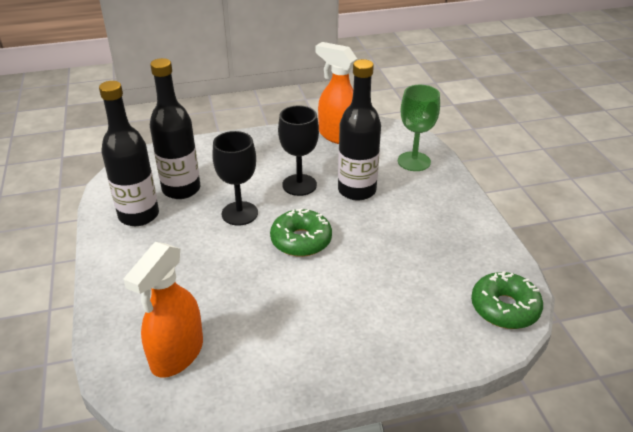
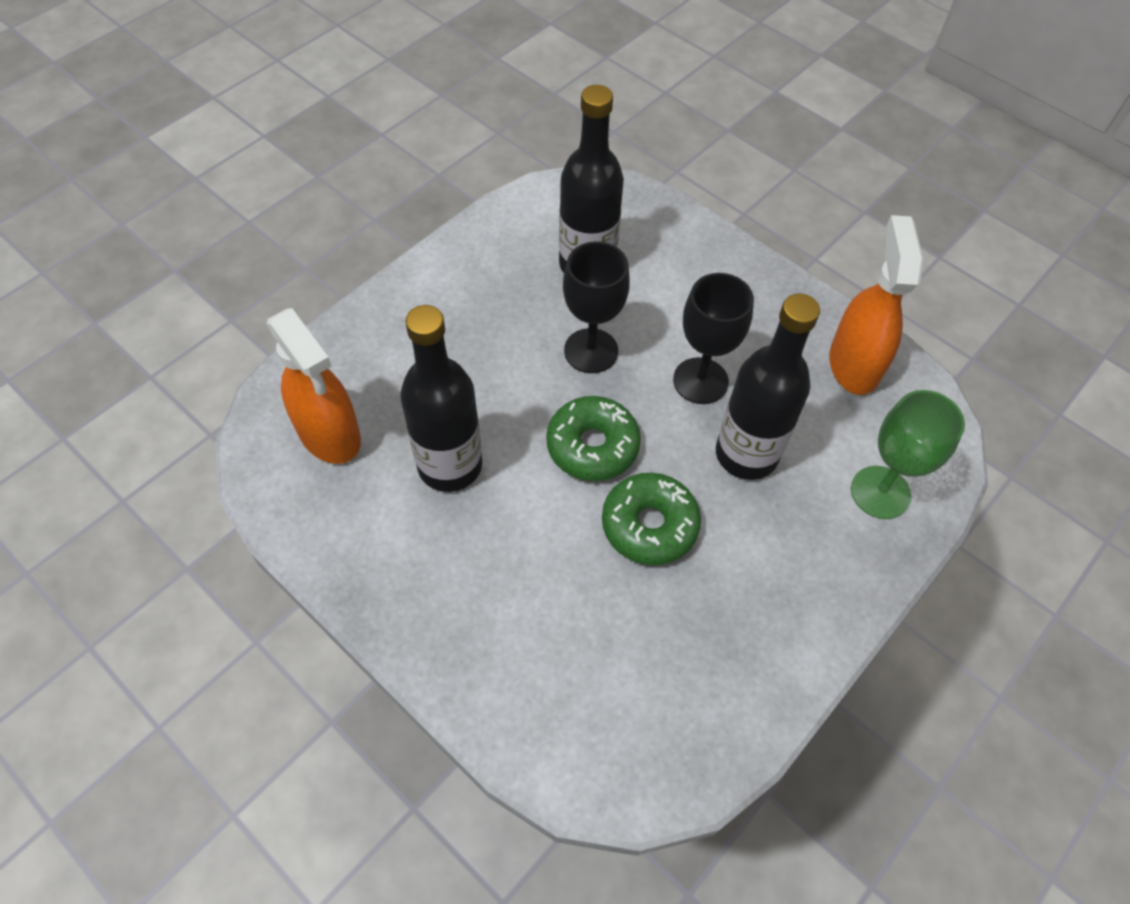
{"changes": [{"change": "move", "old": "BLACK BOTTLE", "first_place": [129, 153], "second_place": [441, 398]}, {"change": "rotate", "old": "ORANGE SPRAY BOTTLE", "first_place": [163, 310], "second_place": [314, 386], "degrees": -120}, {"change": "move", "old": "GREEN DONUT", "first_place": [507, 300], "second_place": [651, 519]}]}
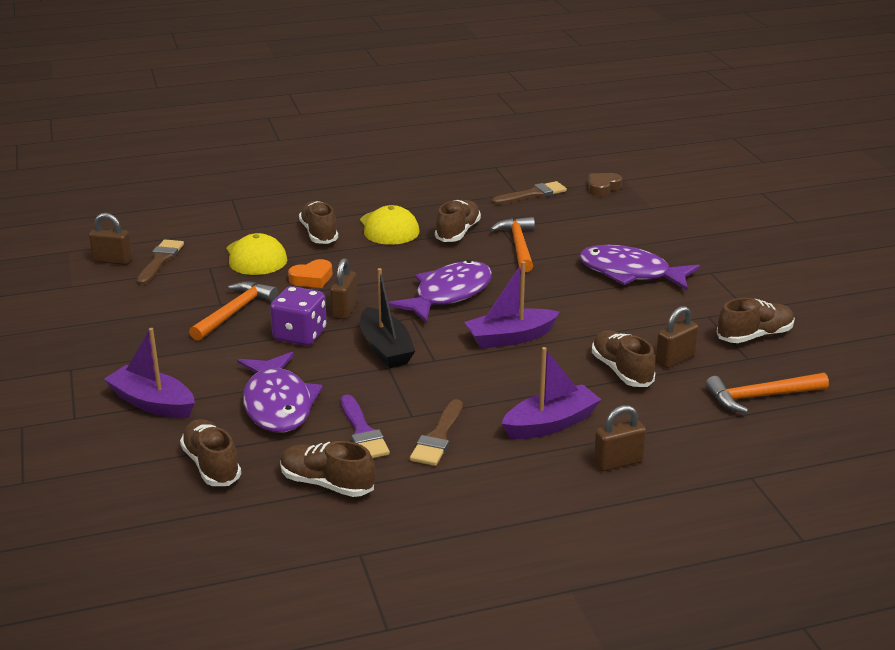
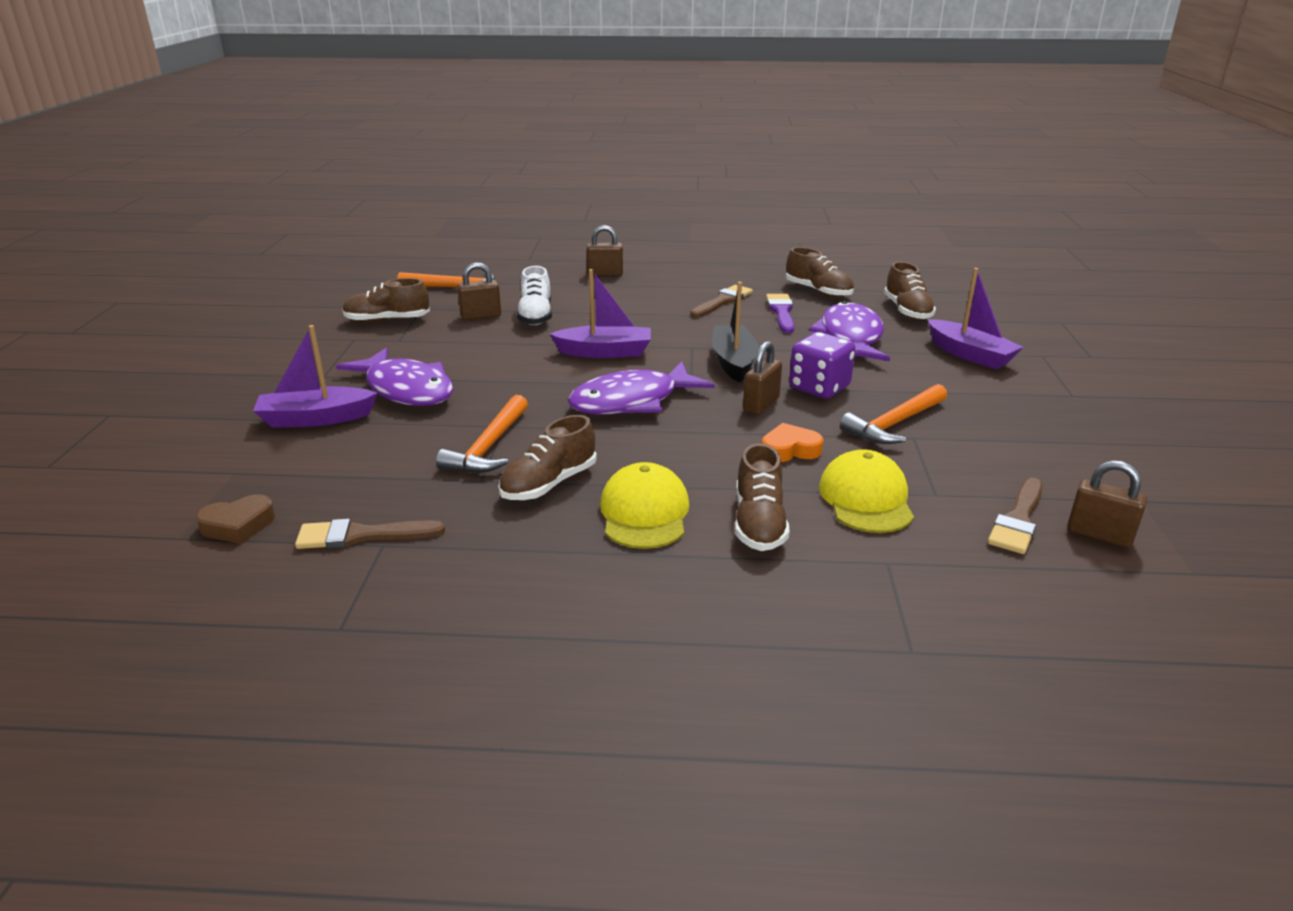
{"changes": [{"change": "move", "old": "PURPLE BOAT", "first_place": [551, 393], "second_place": [315, 376]}, {"change": "recolor", "old": "BROWN SHOE", "new": "WHITE SHOE", "first_place": [623, 358], "second_place": [534, 295]}]}
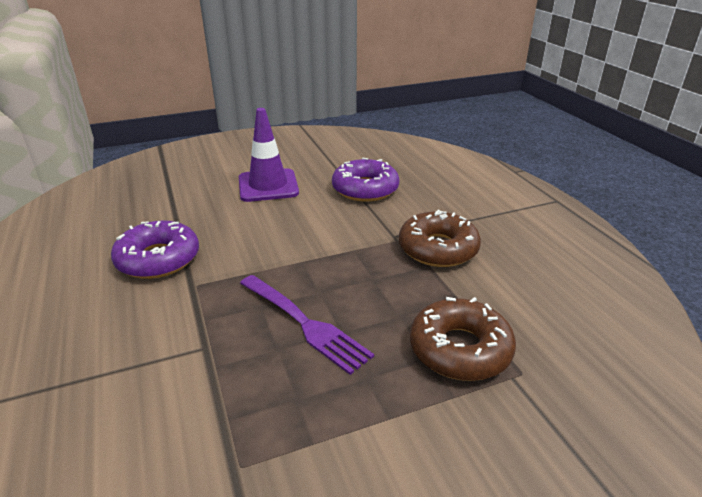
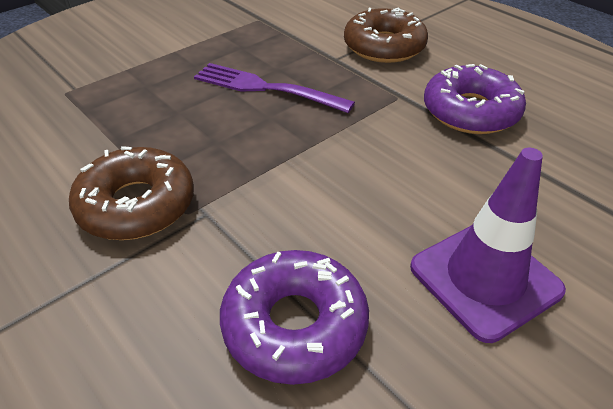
{"changes": [{"change": "move", "old": "BROWN DONUT", "first_place": [463, 339], "second_place": [386, 35]}]}
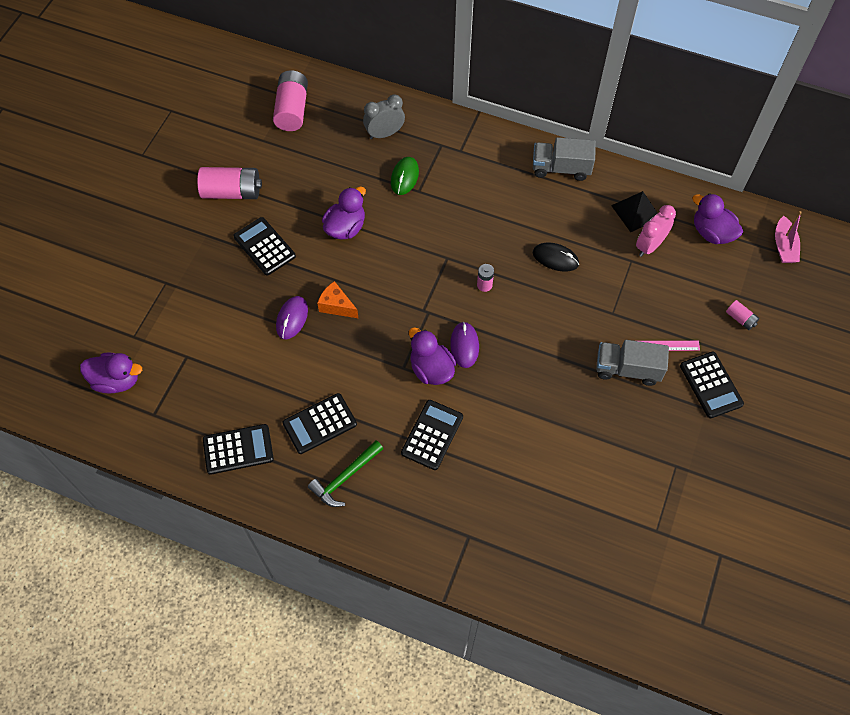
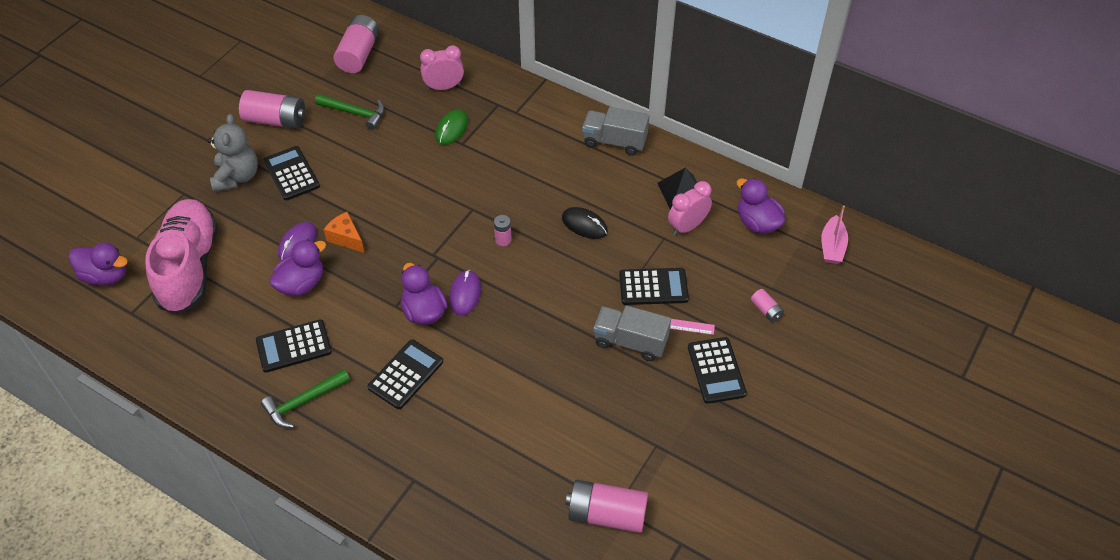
{"changes": [{"change": "move", "old": "BLACK CALCULATOR", "first_place": [238, 449], "second_place": [654, 286]}, {"change": "move", "old": "PURPLE DUCK", "first_place": [344, 213], "second_place": [297, 267]}, {"change": "recolor", "old": "GREY CLOCK", "new": "PINK CLOCK", "first_place": [384, 116], "second_place": [442, 67]}, {"change": "insert", "new": "PINK SHOE", "second_place": [181, 257]}, {"change": "insert", "new": "GREY TEDDY BEAR", "second_place": [233, 153]}, {"change": "insert", "new": "GREEN HAMMER", "second_place": [350, 112]}, {"change": "insert", "new": "PINK BATTERY", "second_place": [607, 506]}]}
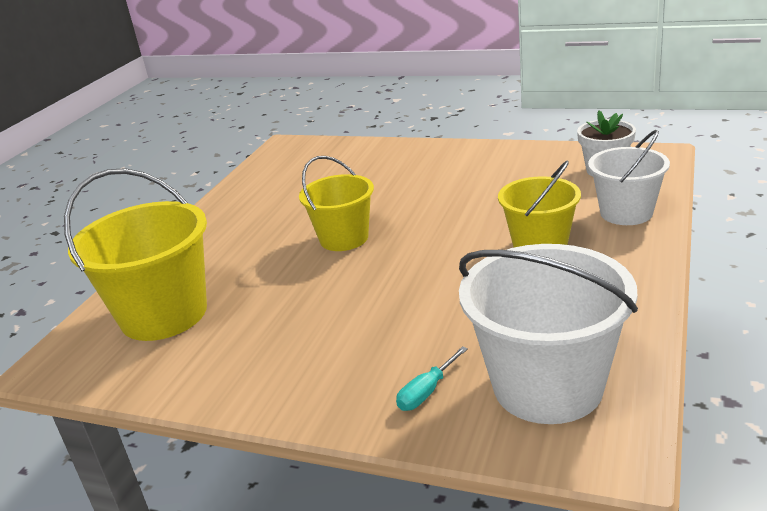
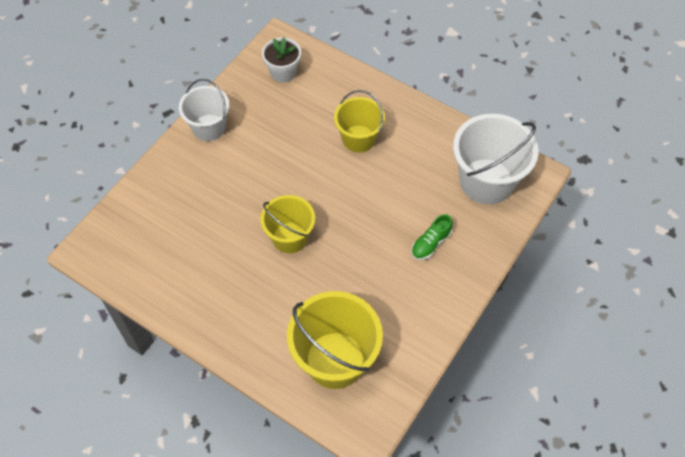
{"changes": [{"change": "delete", "old": "TURQUOISE SCREWDRIVER", "first_place": [432, 378]}, {"change": "move", "old": "WHITE BUCKET", "first_place": [629, 177], "second_place": [204, 110]}, {"change": "insert", "new": "GREEN SHOE", "second_place": [432, 237]}]}
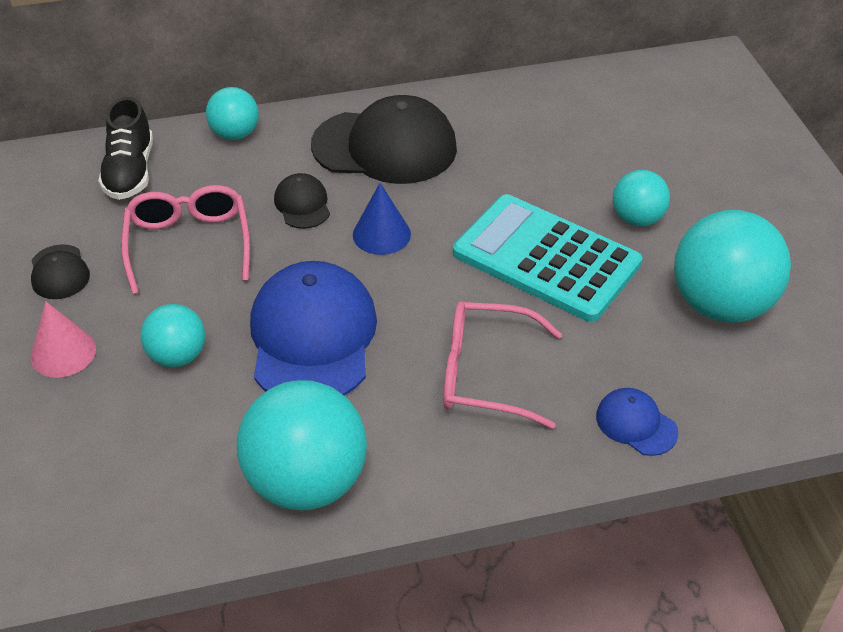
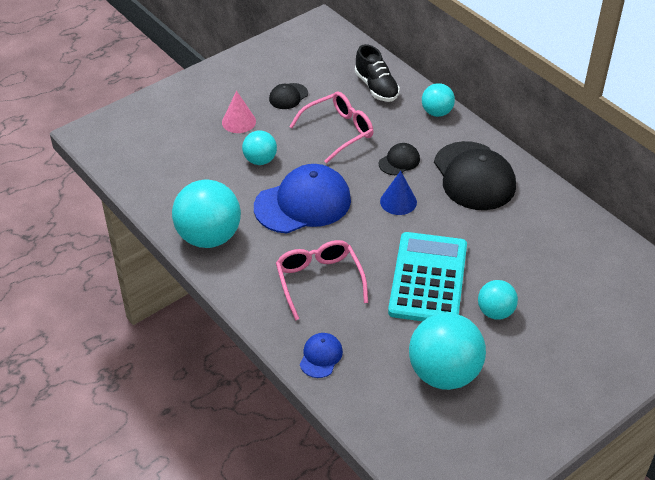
{"changes": [{"change": "rotate", "old": "BLACK SHOE", "first_place": [125, 148], "second_place": [377, 73], "degrees": -90}]}
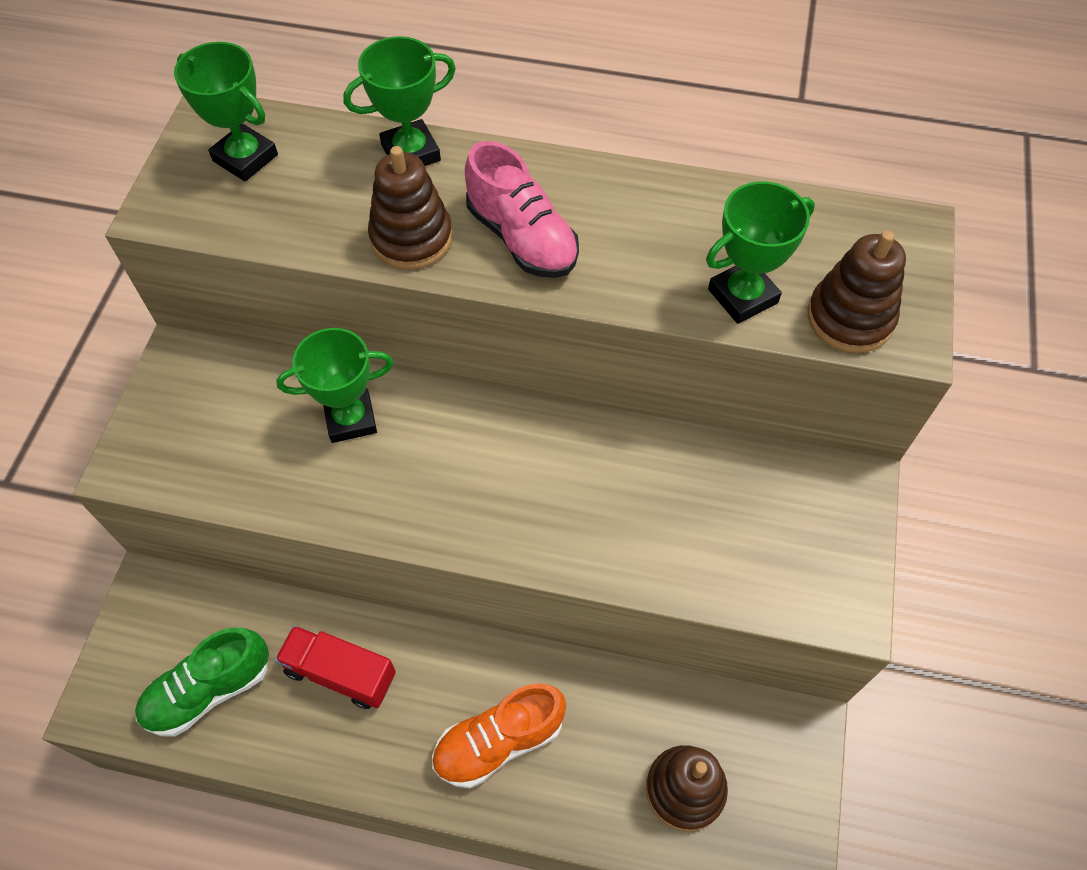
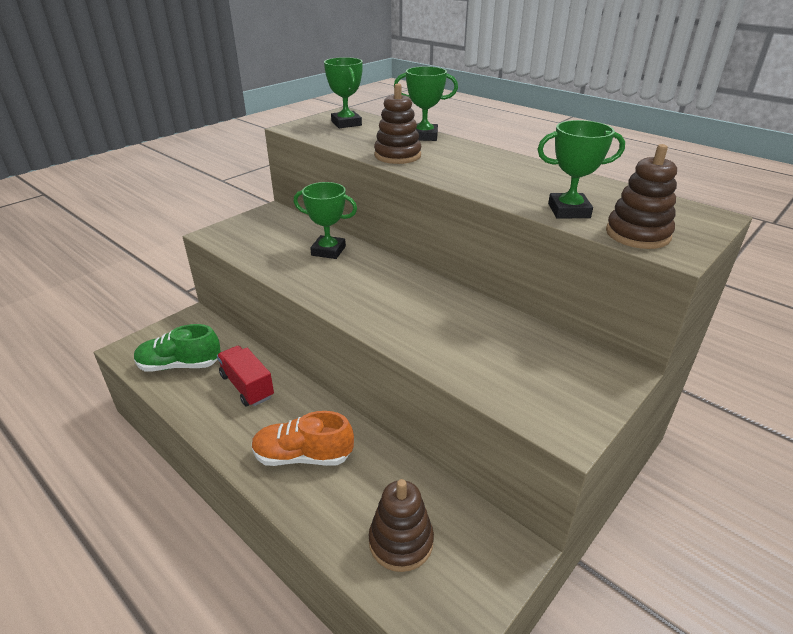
{"changes": [{"change": "delete", "old": "PINK SHOE", "first_place": [522, 209]}]}
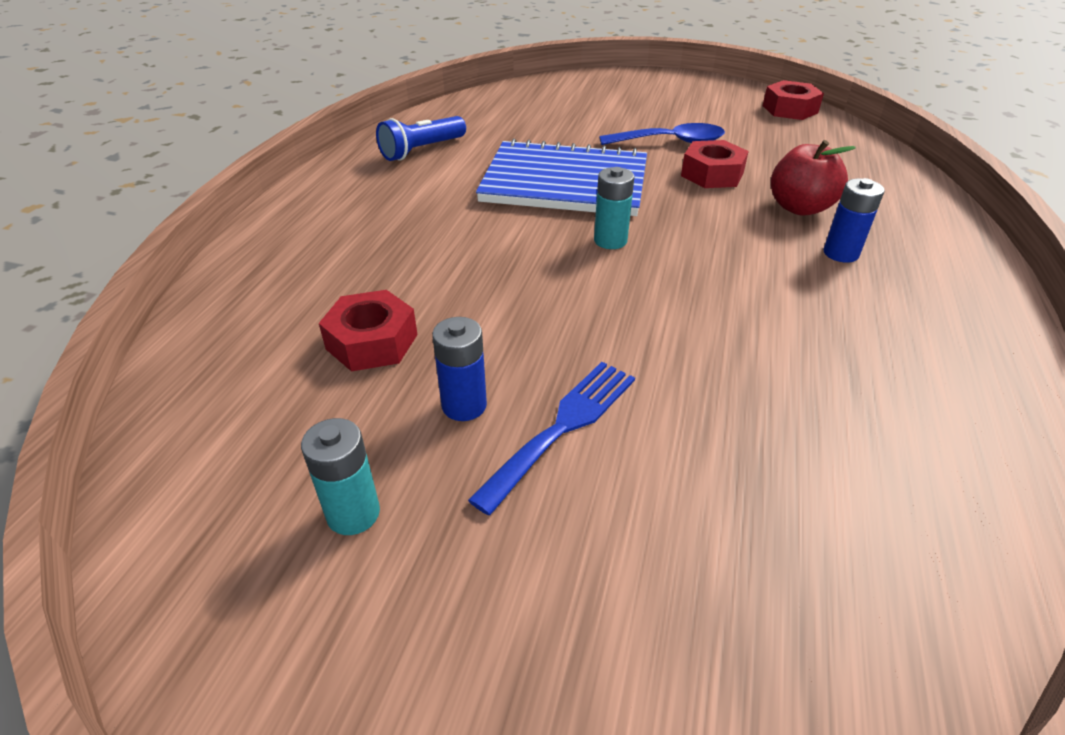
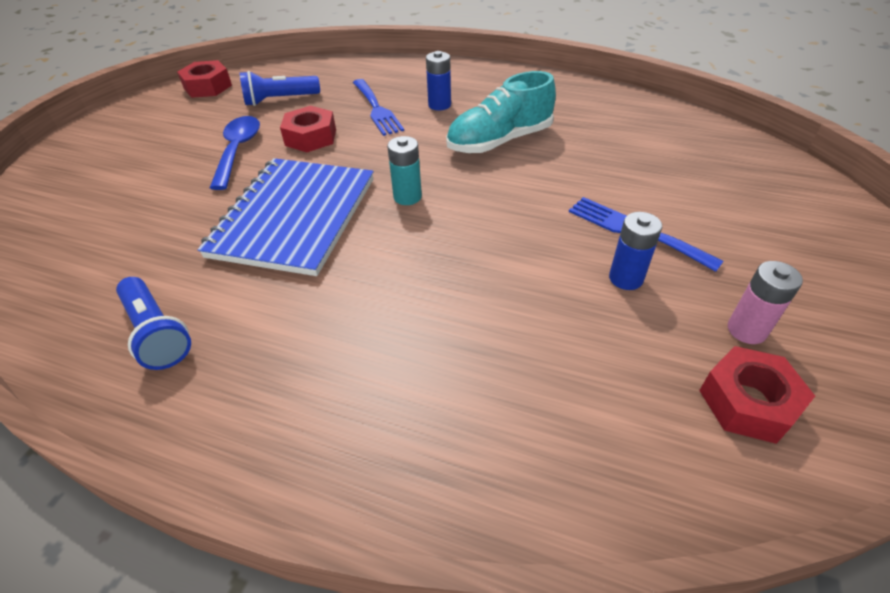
{"changes": [{"change": "recolor", "old": "TURQUOISE BATTERY", "new": "PINK BATTERY", "first_place": [340, 476], "second_place": [765, 302]}, {"change": "move", "old": "RED NUT", "first_place": [368, 330], "second_place": [757, 395]}, {"change": "replace", "old": "RED APPLE", "new": "BLUE FORK", "first_place": [813, 178], "second_place": [378, 107]}, {"change": "insert", "new": "BLUE FLASHLIGHT", "second_place": [280, 88]}, {"change": "insert", "new": "TURQUOISE SHOE", "second_place": [501, 112]}]}
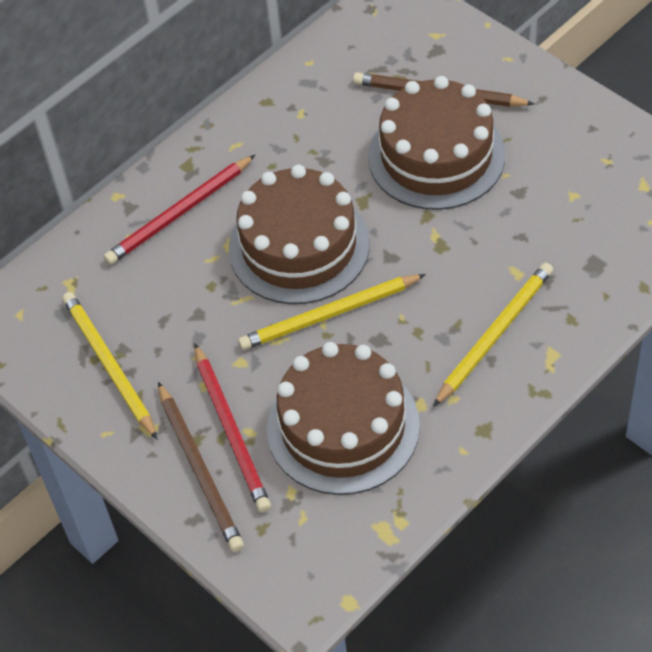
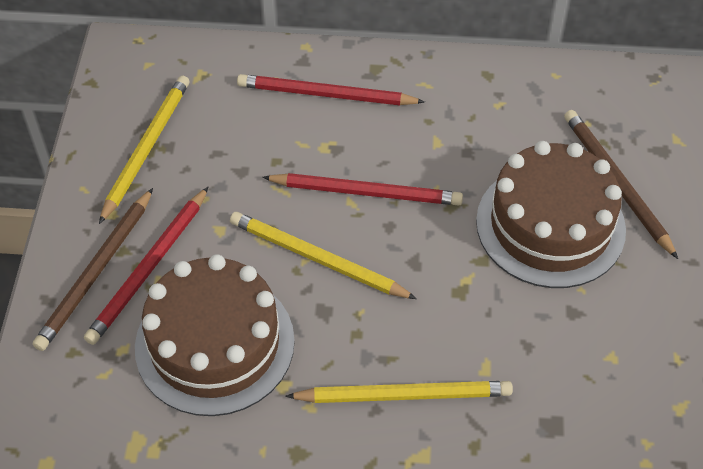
{"changes": [{"change": "replace", "old": "BROWN CAKE", "new": "RED PENCIL", "first_place": [299, 234], "second_place": [362, 189]}]}
